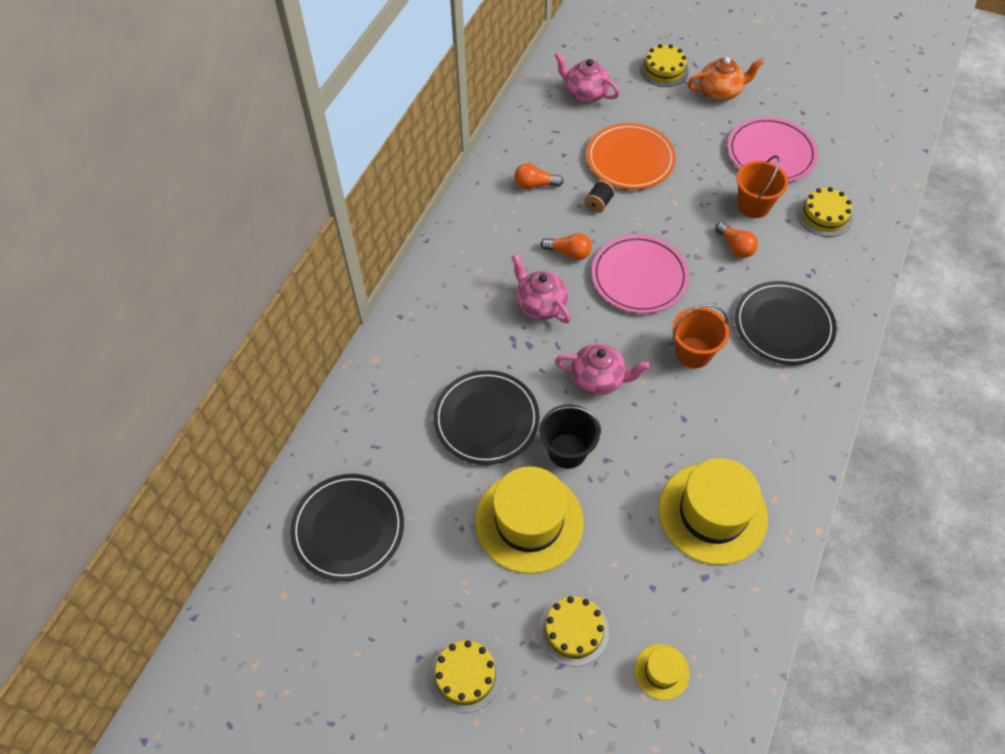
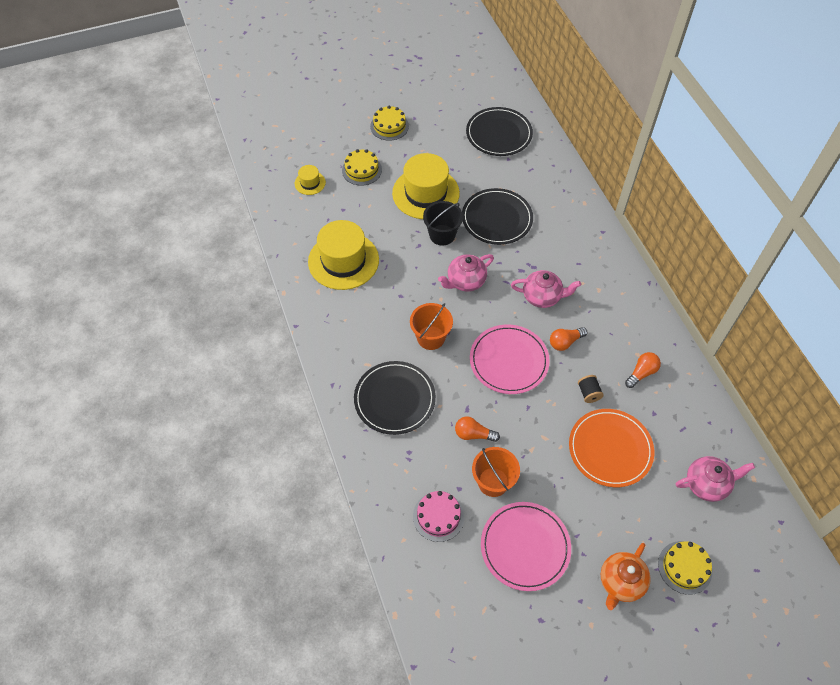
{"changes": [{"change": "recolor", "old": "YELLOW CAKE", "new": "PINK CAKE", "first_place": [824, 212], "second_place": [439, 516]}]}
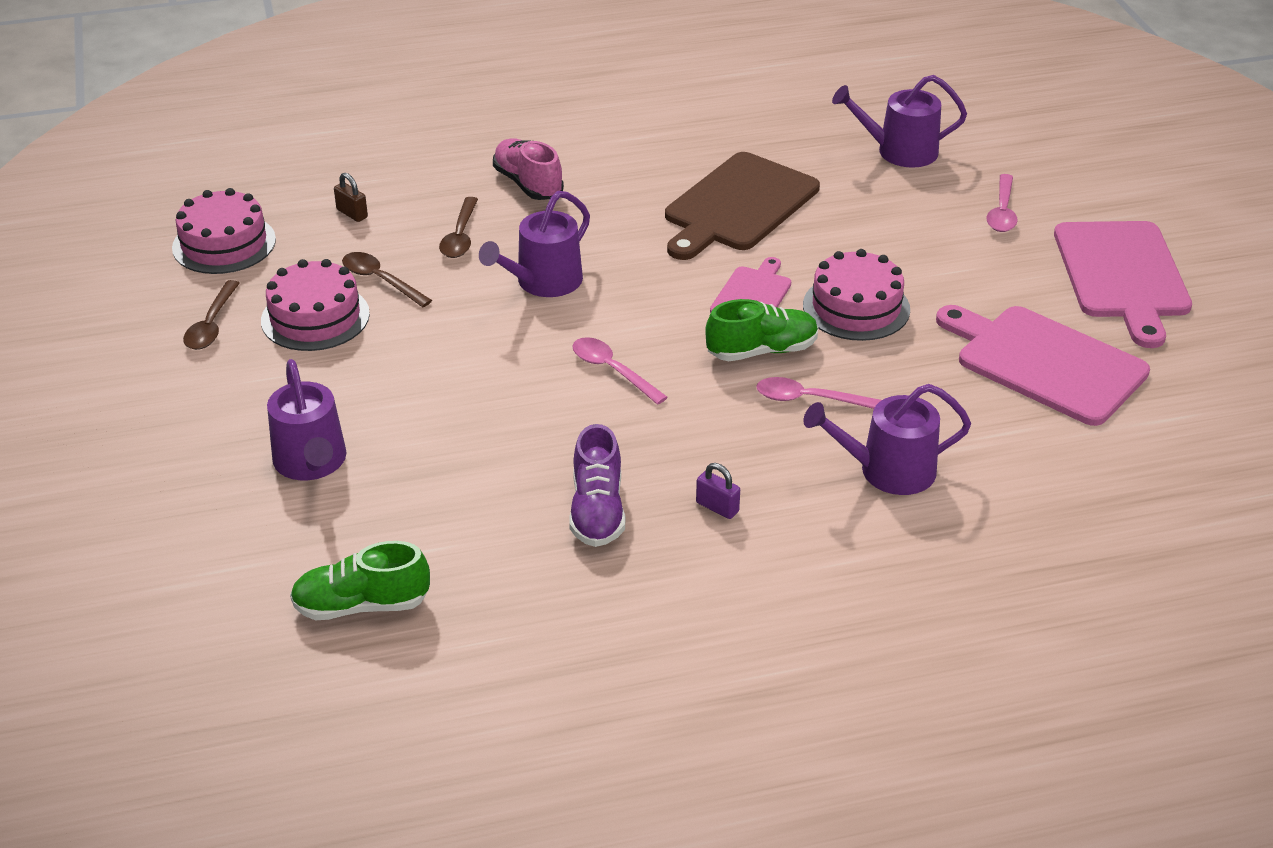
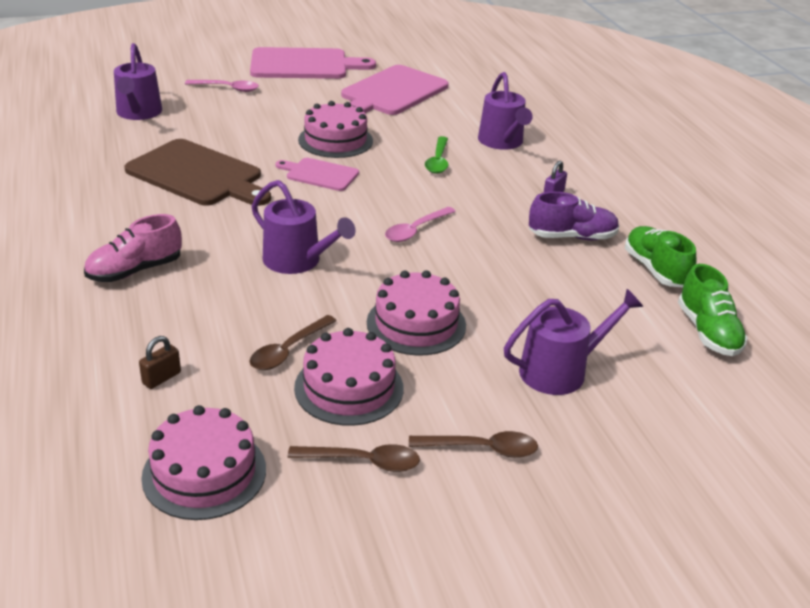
{"changes": [{"change": "move", "old": "BROWN SPOON", "first_place": [458, 227], "second_place": [473, 444]}, {"change": "move", "old": "GREEN SHOE", "first_place": [761, 330], "second_place": [660, 256]}, {"change": "recolor", "old": "PINK SPOON", "new": "GREEN SPOON", "first_place": [819, 393], "second_place": [436, 154]}, {"change": "insert", "new": "PINK CAKE", "second_place": [416, 313]}]}
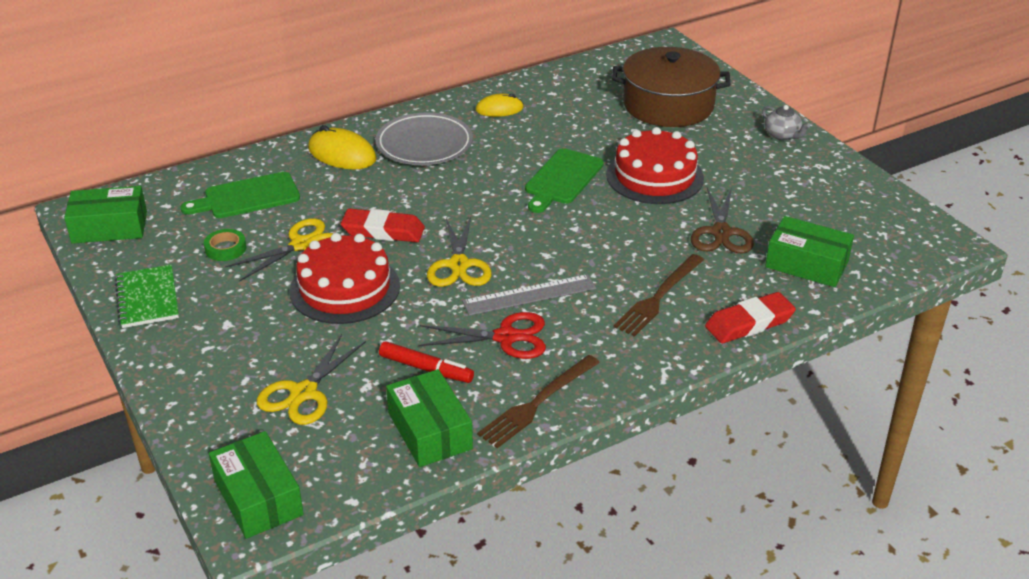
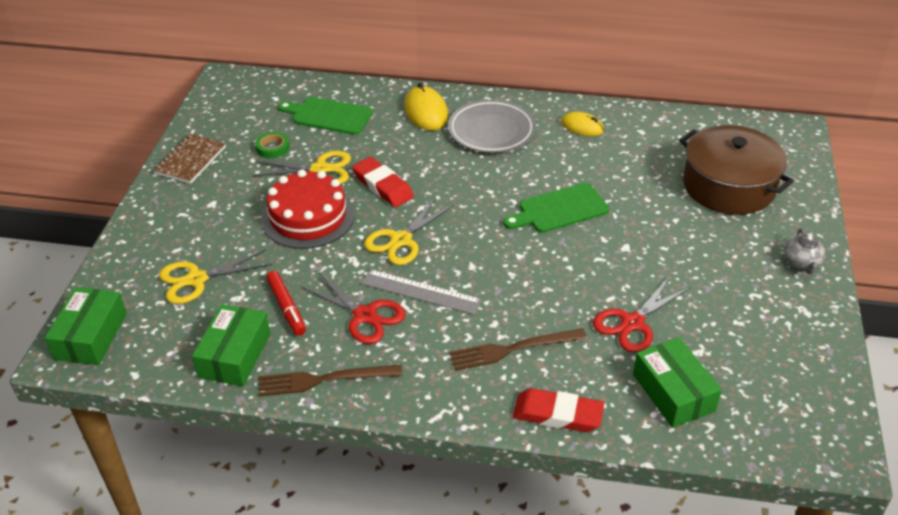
{"changes": [{"change": "delete", "old": "GREEN BOX", "first_place": [105, 215]}, {"change": "recolor", "old": "GREEN NOTEBOOK", "new": "BROWN NOTEBOOK", "first_place": [147, 296], "second_place": [189, 159]}, {"change": "delete", "old": "RED CAKE", "first_place": [655, 165]}, {"change": "recolor", "old": "BROWN SCISSORS", "new": "RED SCISSORS", "first_place": [722, 221], "second_place": [641, 315]}]}
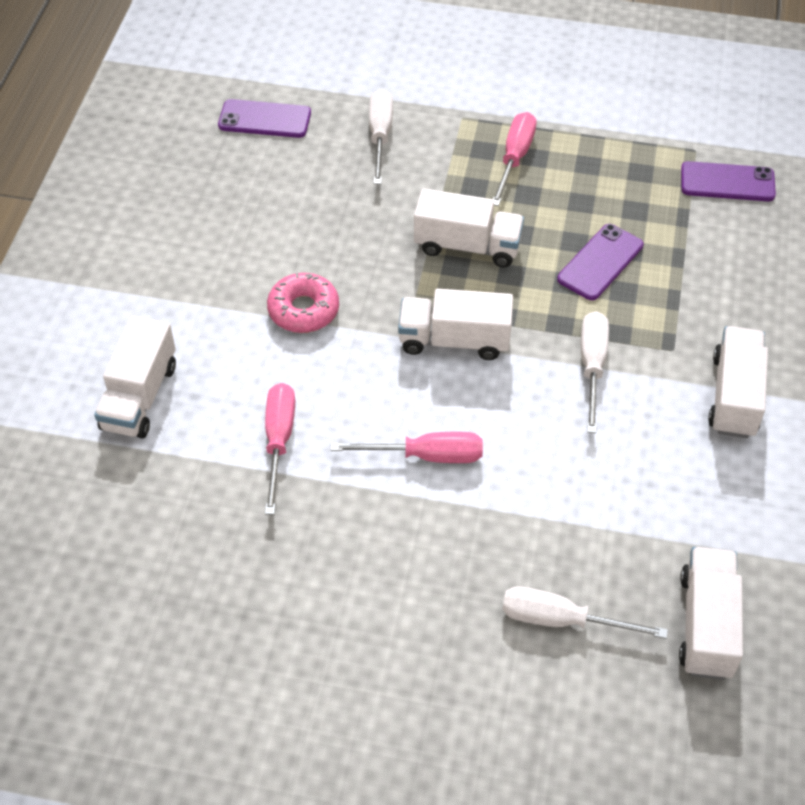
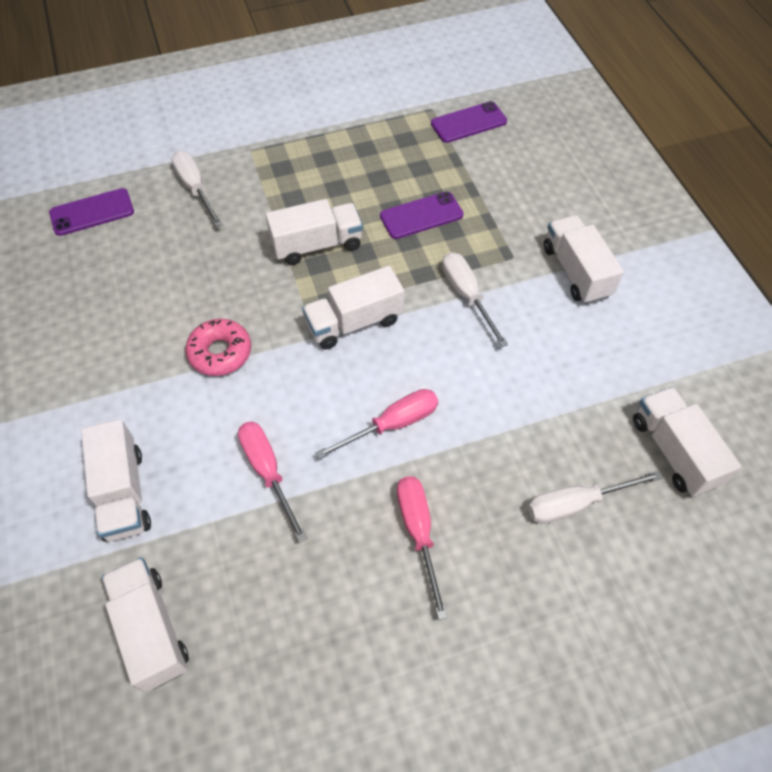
{"changes": [{"change": "move", "old": "PINK SCREWDRIVER", "first_place": [515, 159], "second_place": [422, 548]}, {"change": "rotate", "old": "PURPLE PHONE", "first_place": [600, 262], "second_place": [422, 215], "degrees": 60}, {"change": "insert", "new": "WHITE TRUCK", "second_place": [145, 624]}]}
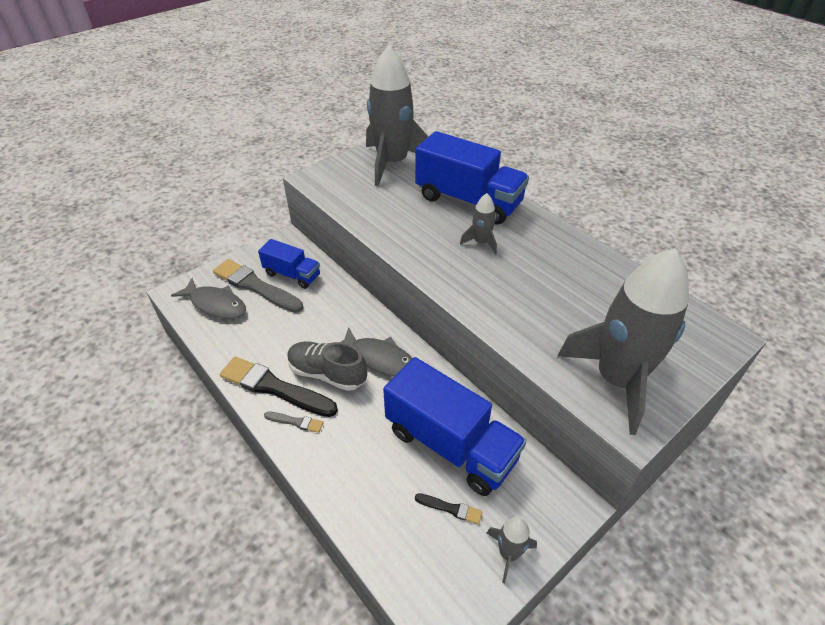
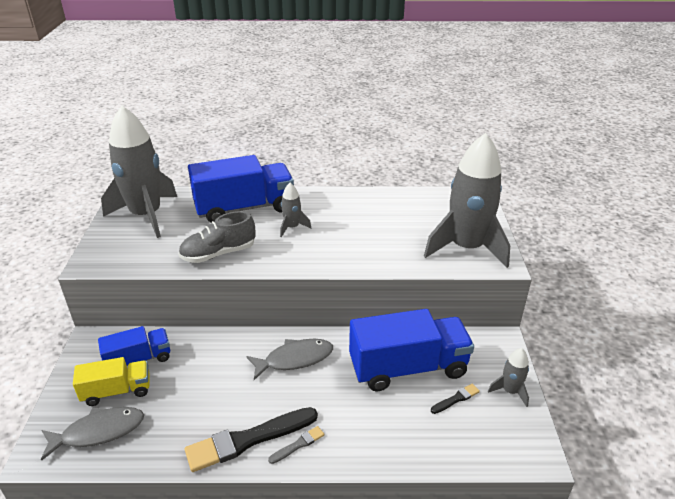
{"changes": [{"change": "replace", "old": "GREY BRUSH", "new": "YELLOW TRUCK", "first_place": [258, 286], "second_place": [111, 381]}, {"change": "move", "old": "GREY SHOE", "first_place": [327, 366], "second_place": [216, 237]}]}
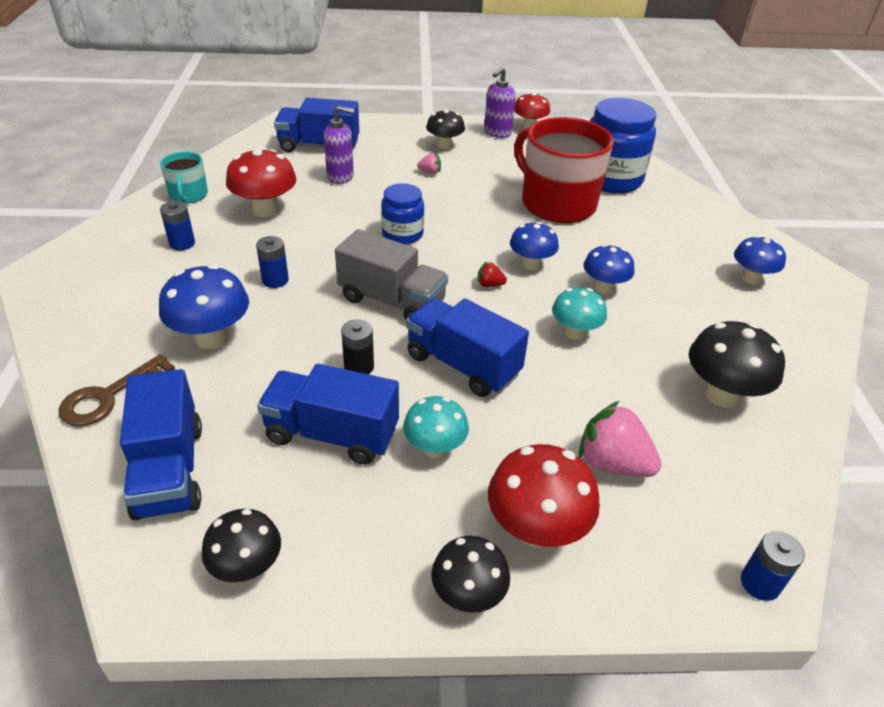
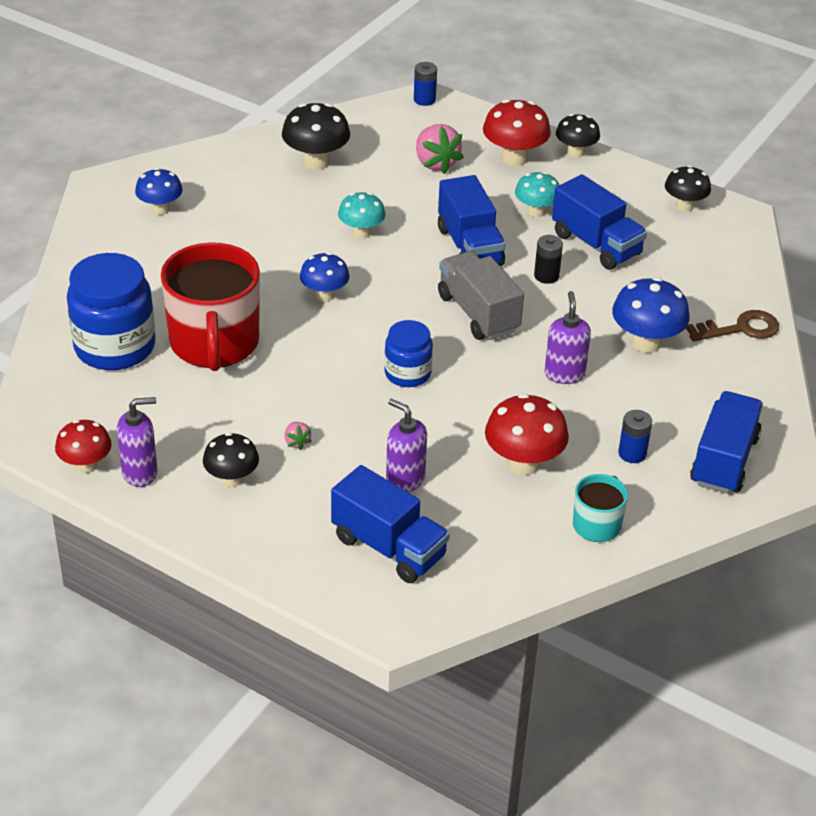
{"changes": [{"change": "move", "old": "BLUE TRUCK", "first_place": [161, 444], "second_place": [726, 442]}, {"change": "replace", "old": "BLUE BATTERY", "new": "PURPLE SOAP DISPENSER", "first_place": [272, 262], "second_place": [567, 337]}, {"change": "rotate", "old": "PINK STRAWBERRY", "first_place": [429, 163], "second_place": [298, 436], "degrees": -150}, {"change": "delete", "old": "RED STRAWBERRY", "first_place": [492, 274]}, {"change": "delete", "old": "BLUE MUSHROOM", "first_place": [608, 269]}]}
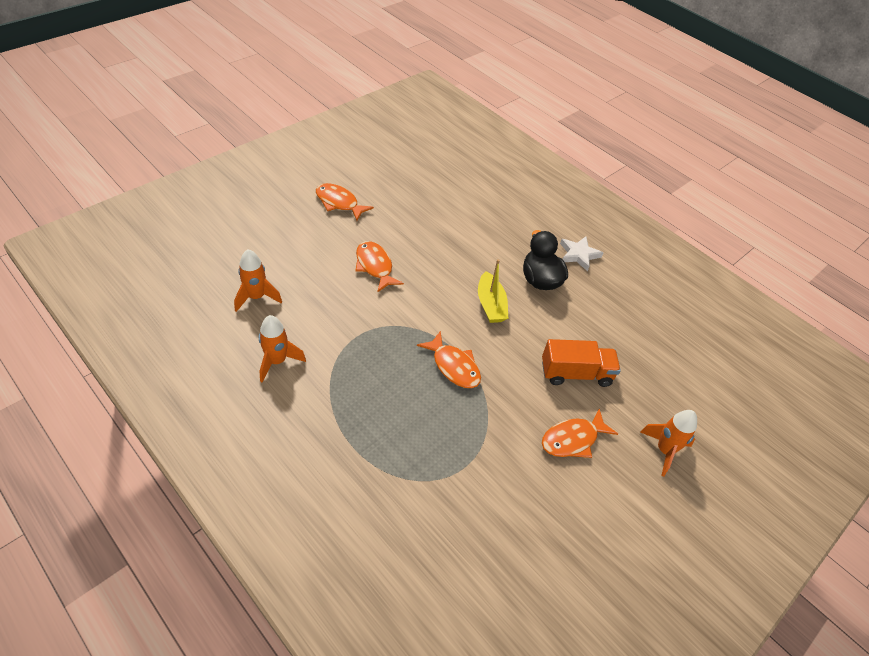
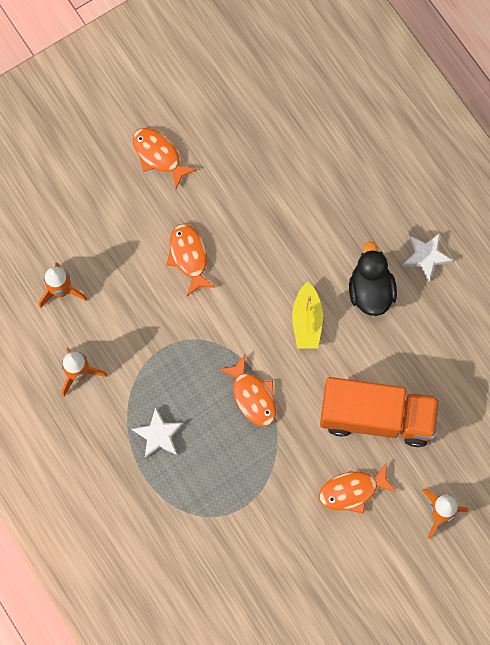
{"changes": [{"change": "resize", "old": "ORANGE TRUCK", "first_place": [581, 363], "second_place": [380, 412], "factor": 1.54}, {"change": "insert", "new": "WHITE STAR", "second_place": [158, 433]}]}
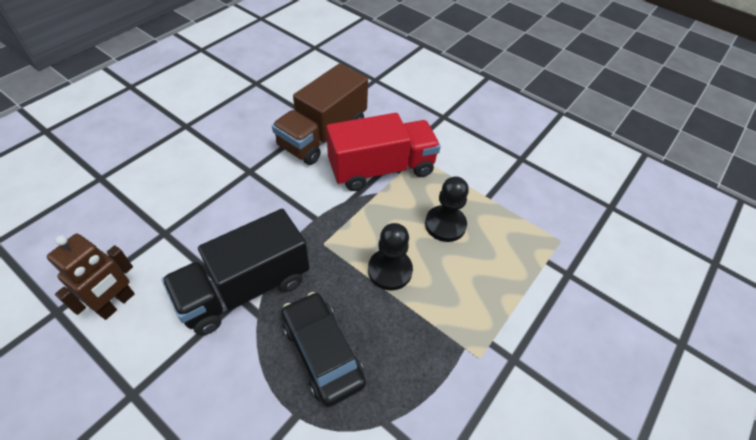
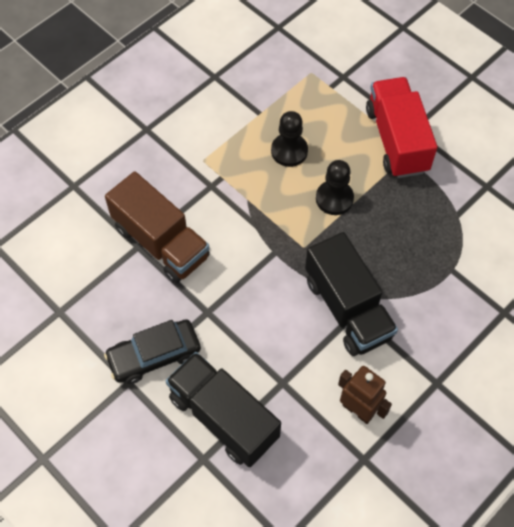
{"changes": [{"change": "move", "old": "BLACK CAR", "first_place": [324, 349], "second_place": [152, 351]}, {"change": "move", "old": "RED TRUCK", "first_place": [383, 152], "second_place": [401, 127]}, {"change": "insert", "new": "BLACK TRUCK", "second_place": [223, 409]}]}
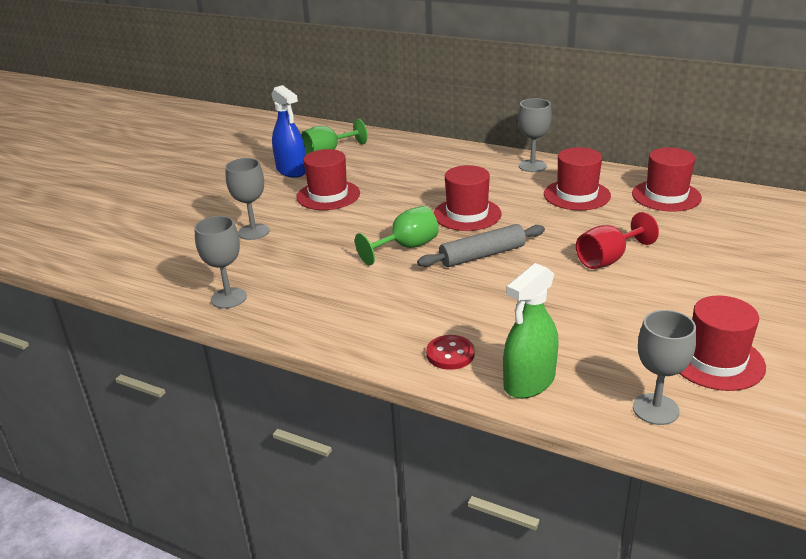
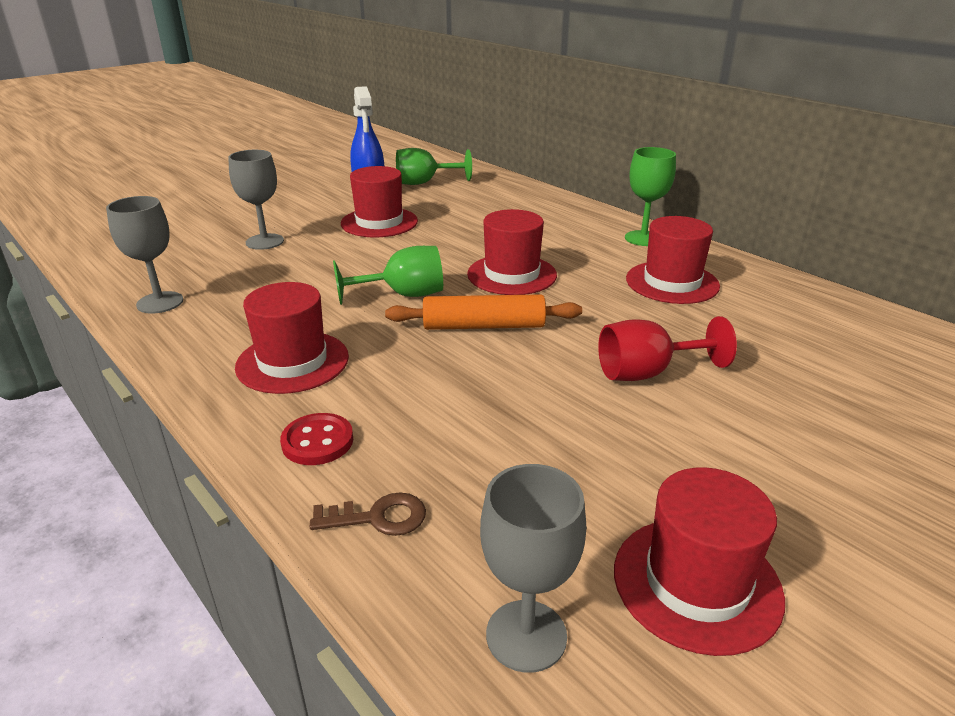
{"changes": [{"change": "recolor", "old": "GREY ROLLING PIN", "new": "ORANGE ROLLING PIN", "first_place": [481, 245], "second_place": [483, 312]}, {"change": "replace", "old": "GREEN SPRAY BOTTLE", "new": "BROWN KEY", "first_place": [530, 331], "second_place": [368, 514]}, {"change": "recolor", "old": "GREY GOBLET", "new": "GREEN GOBLET", "first_place": [535, 135], "second_place": [650, 196]}, {"change": "move", "old": "RED HAT", "first_place": [667, 179], "second_place": [292, 338]}]}
